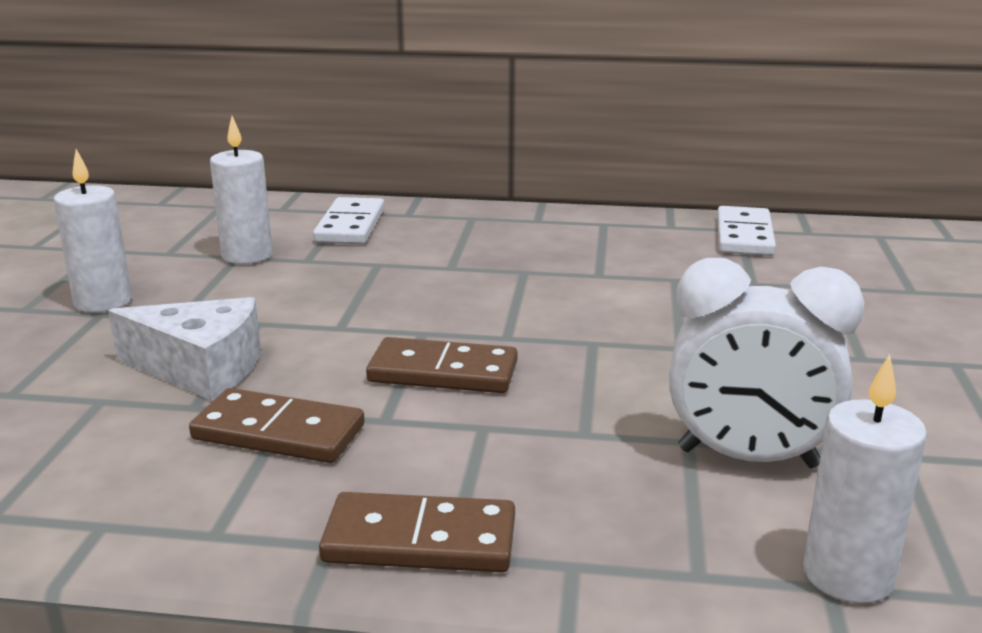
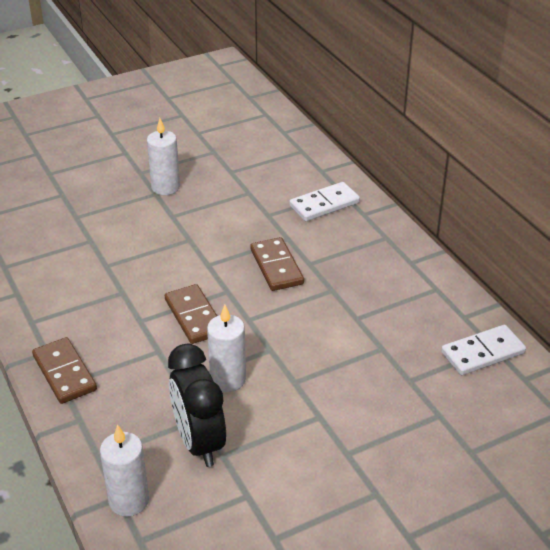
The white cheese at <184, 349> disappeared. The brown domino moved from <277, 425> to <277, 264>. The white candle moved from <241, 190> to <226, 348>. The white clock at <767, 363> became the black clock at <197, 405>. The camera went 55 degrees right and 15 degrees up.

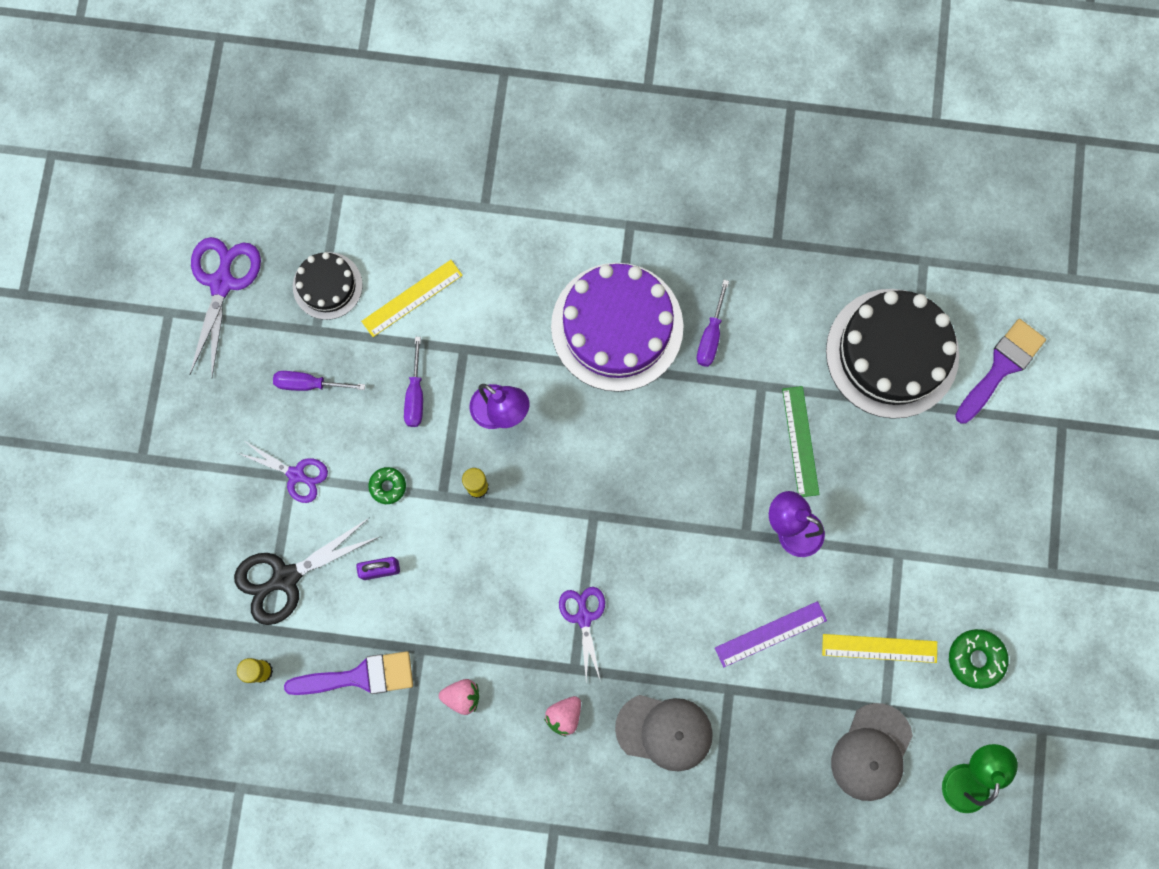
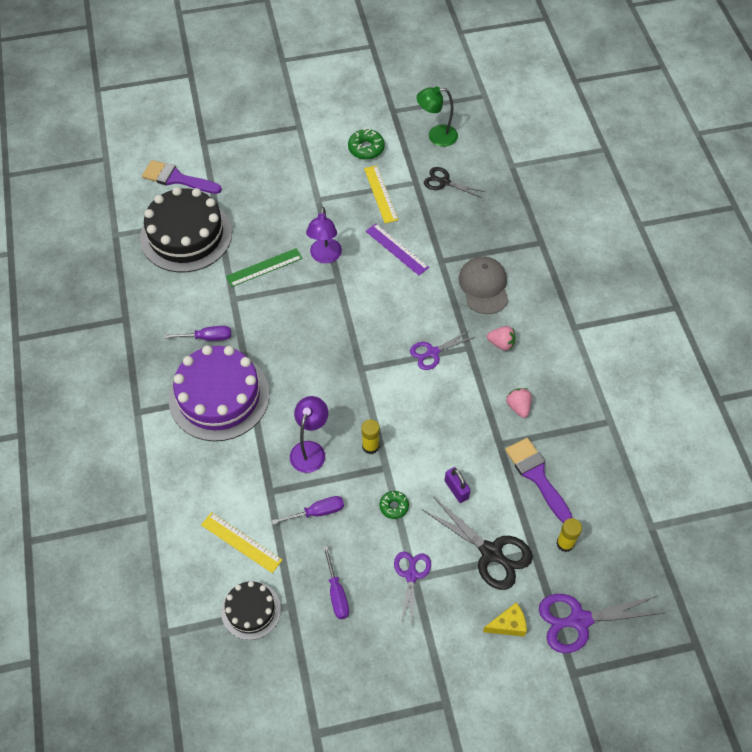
The purple scissors moved from <225, 307> to <601, 623>. The grey cap at <872, 752> was replaced by the black scissors at <454, 182>. The yellow cheese at <505, 620> appeared. The camera went 110 degrees left and 20 degrees down.

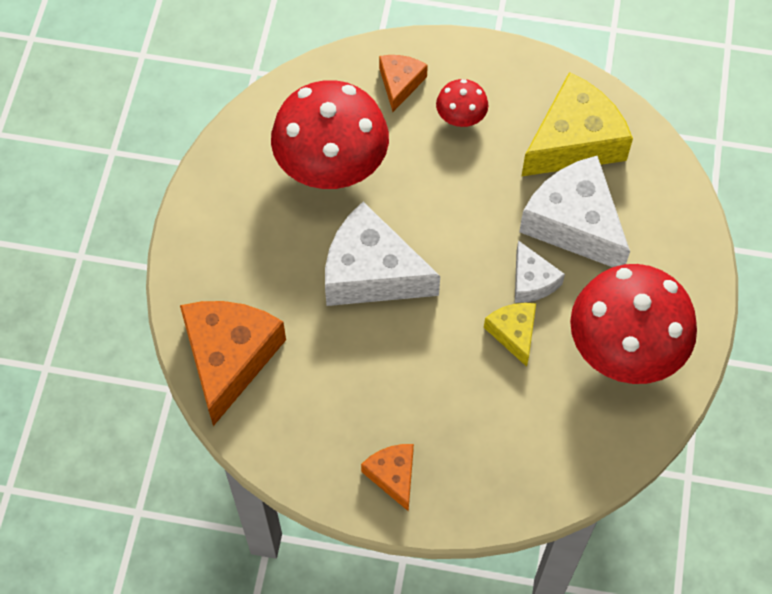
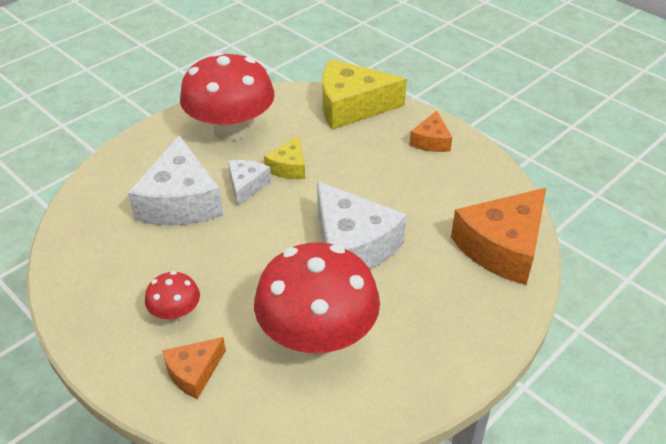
The yellow cheese moved from <577, 124> to <364, 94>. The camera went 145 degrees left and 20 degrees down.

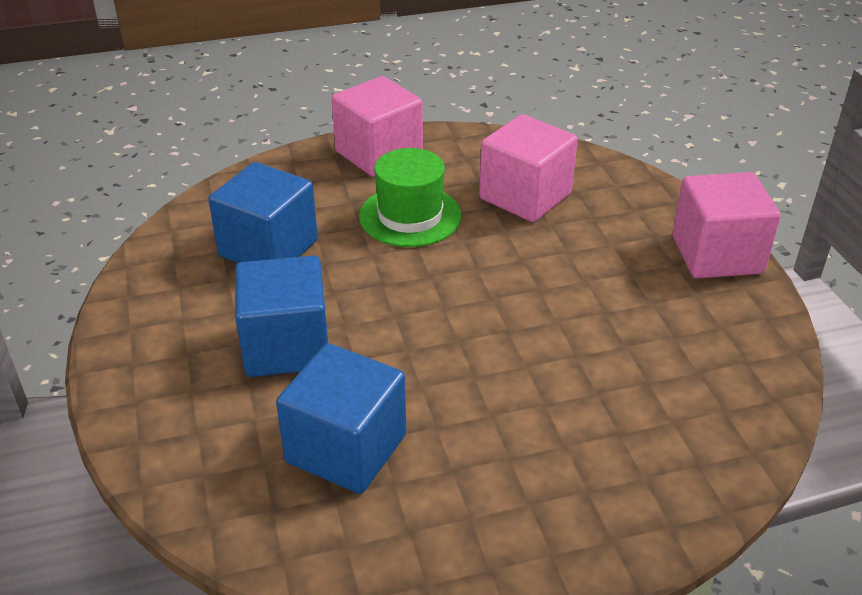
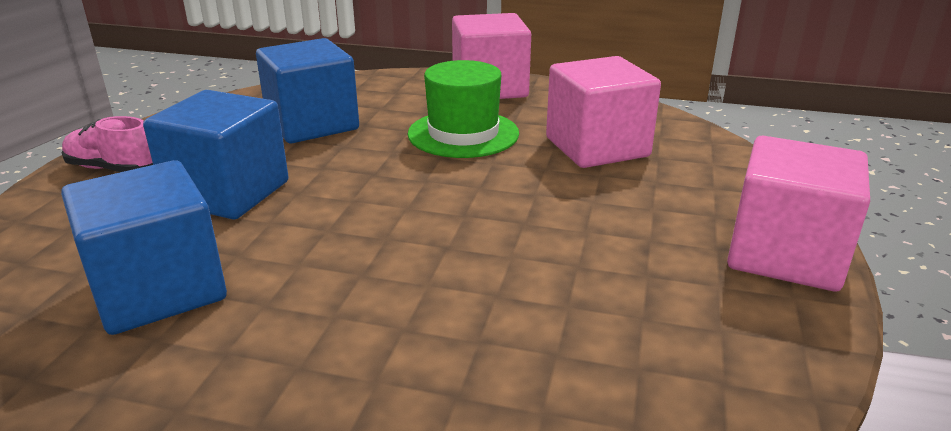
The pink shoe at <107, 144> appeared. The camera went 30 degrees right and 10 degrees down.

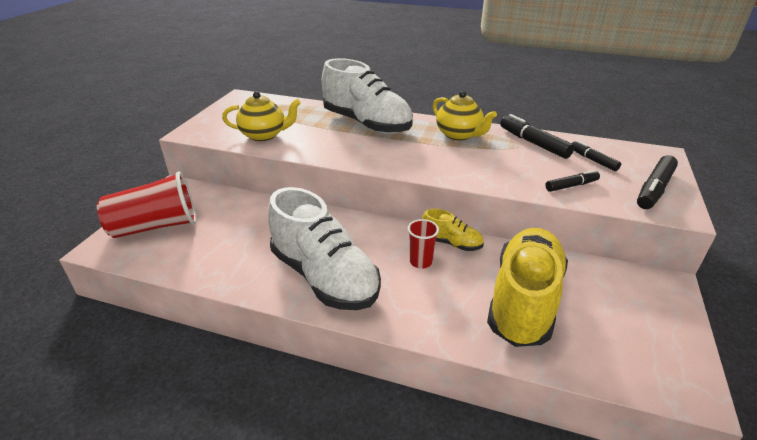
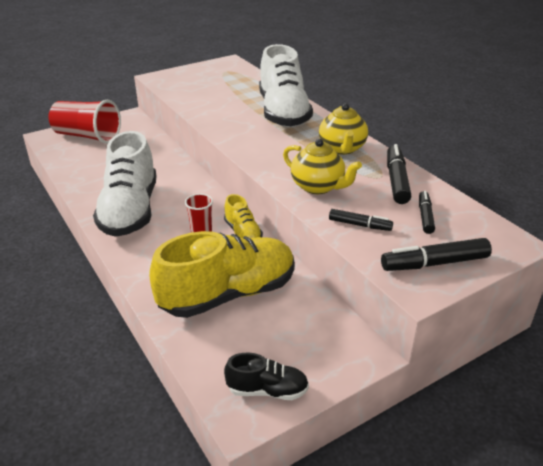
The yellow teapot moved from <261, 116> to <322, 166>. The black shoe at <266, 376> appeared. The camera went 40 degrees right and 0 degrees up.

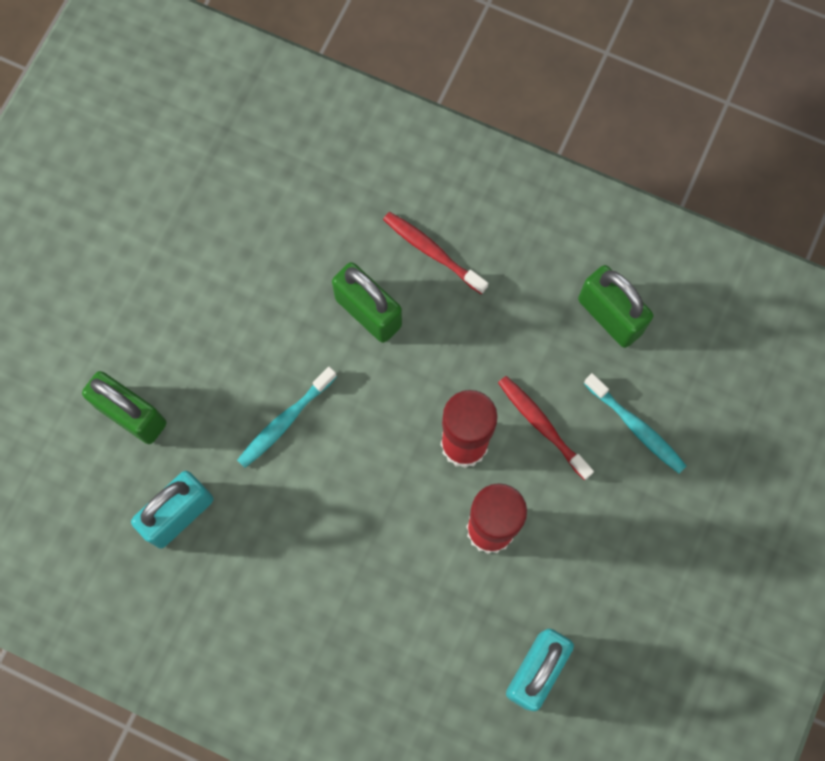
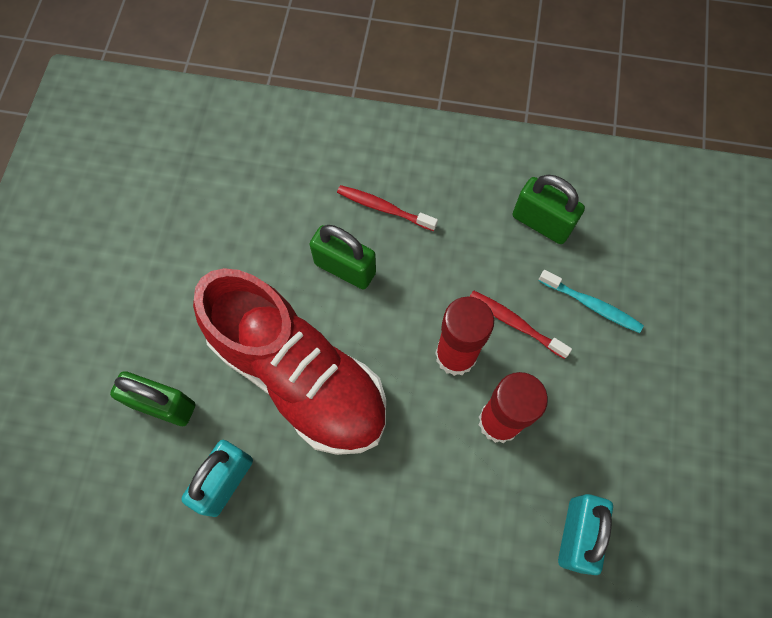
The turquoise toothbrush at <287, 417> was replaced by the red shoe at <289, 361>. The camera went 15 degrees left and 5 degrees down.

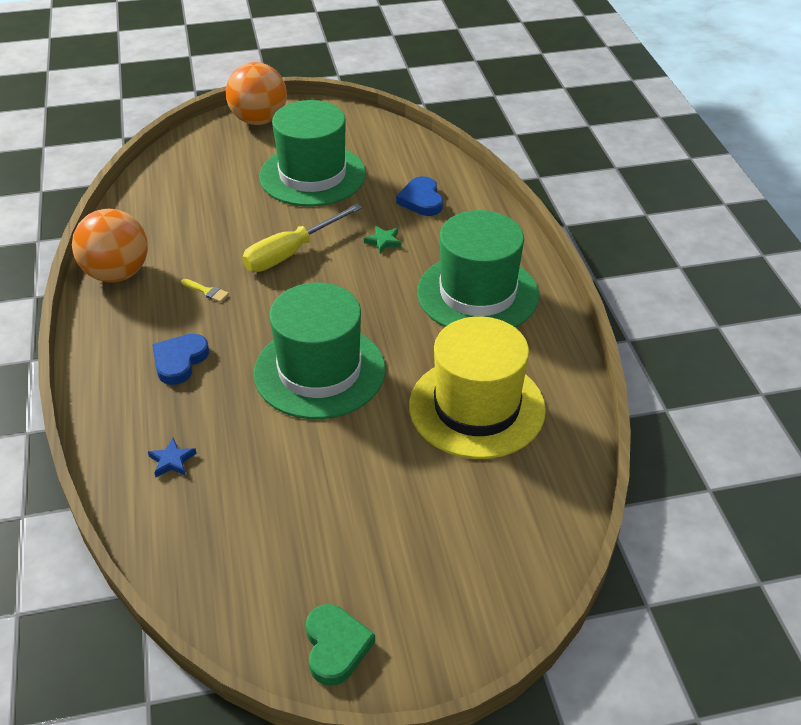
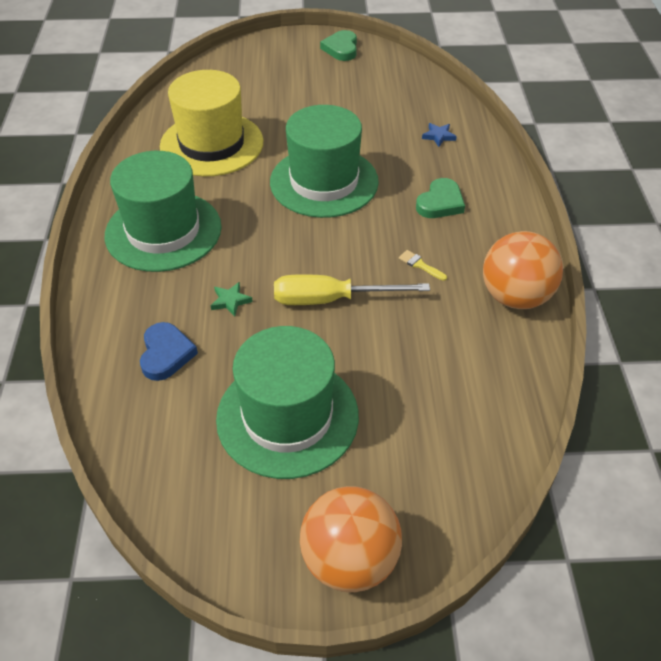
The blue heart at <180, 359> became the green heart at <440, 198>. The yellow screwdriver at <302, 238> turned 150 degrees counterclockwise. The camera went 170 degrees left and 5 degrees up.

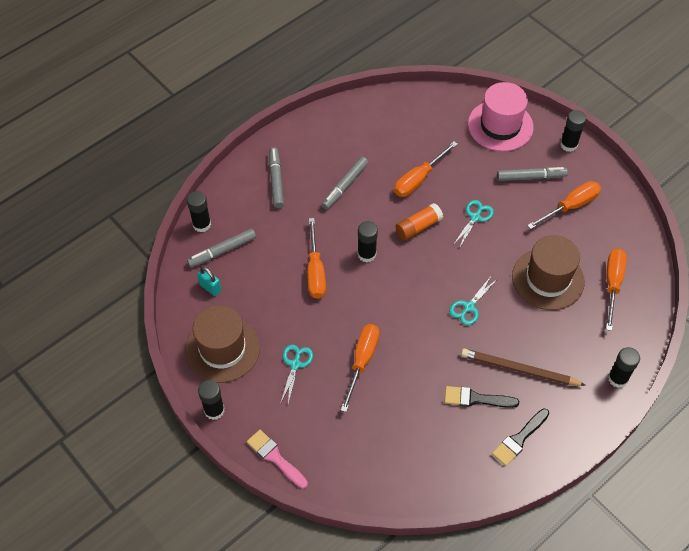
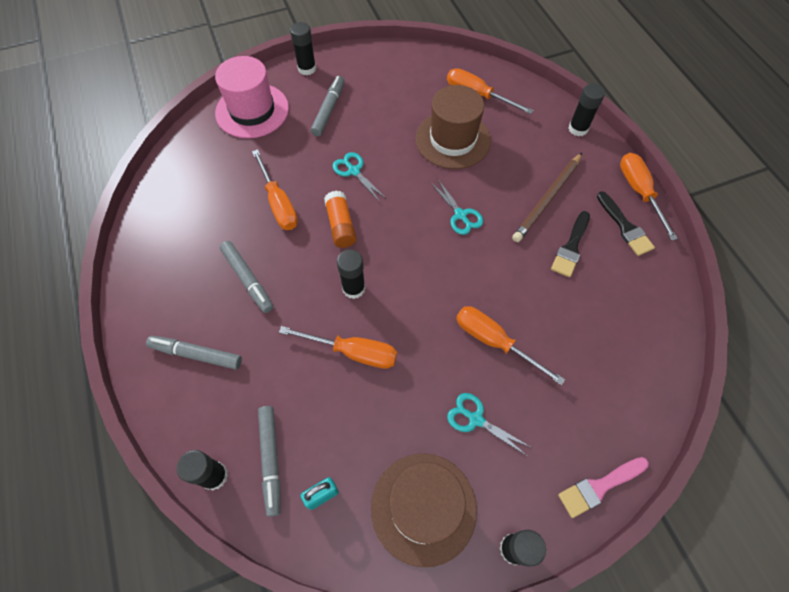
The orange screwdriver moved from <564, 205> to <649, 197>. The camera went 70 degrees left and 5 degrees up.

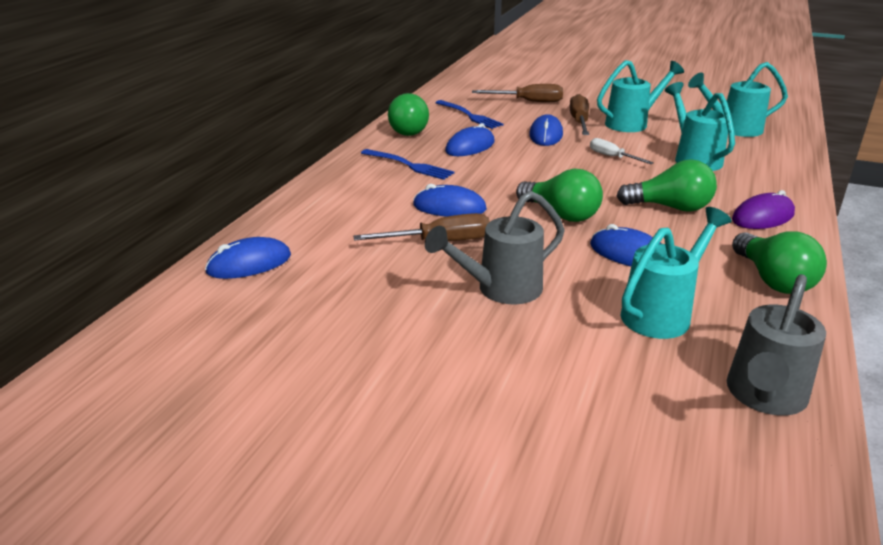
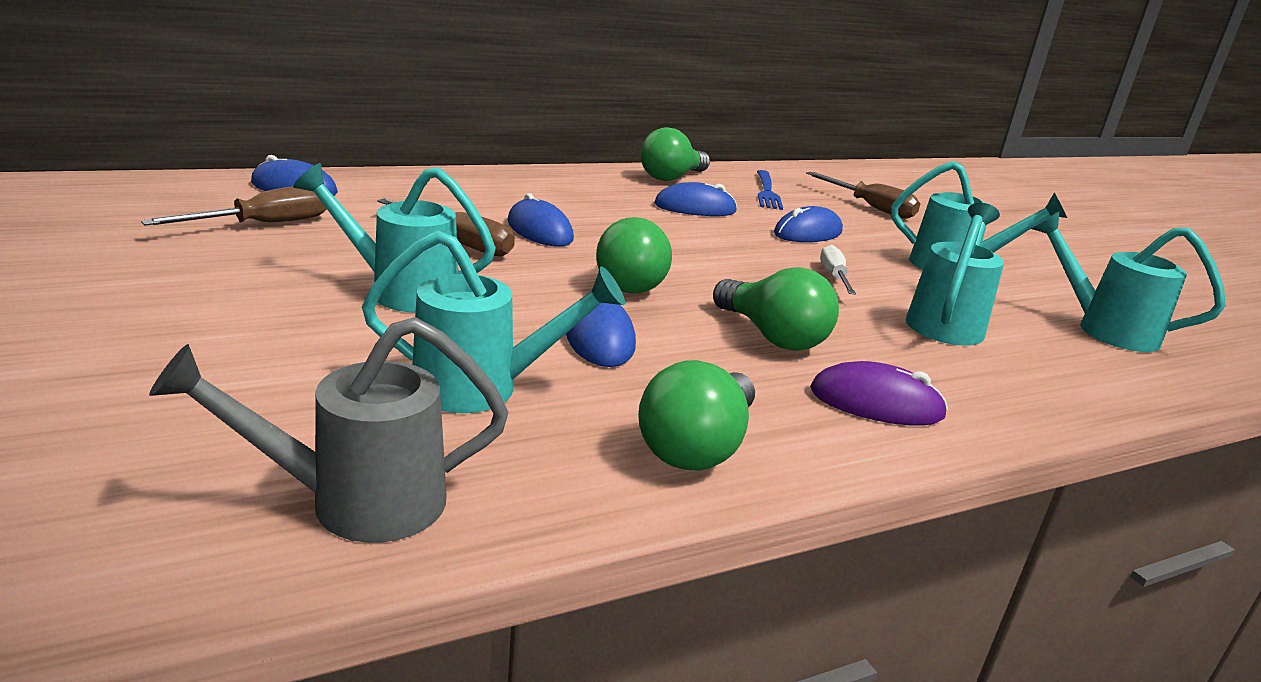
The blue fork at <407, 164> disappeared. The grey watering can at <495, 247> became the turquoise watering can at <394, 238>. The brown screwdriver moved from <579, 114> to <233, 206>. The camera went 40 degrees right and 5 degrees down.

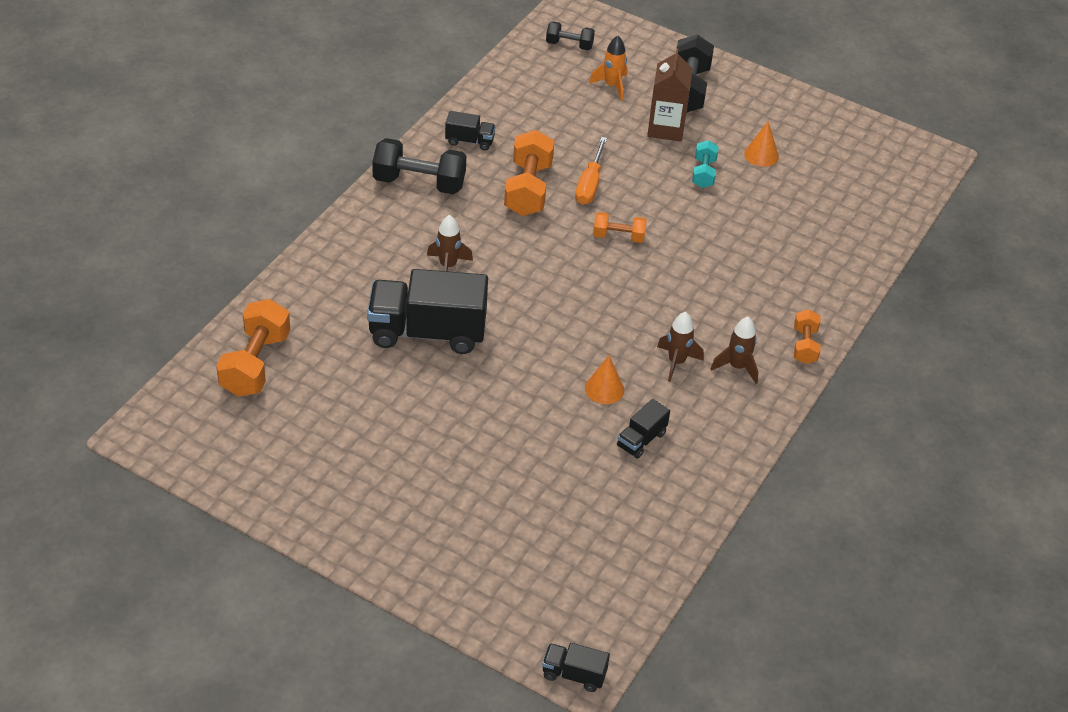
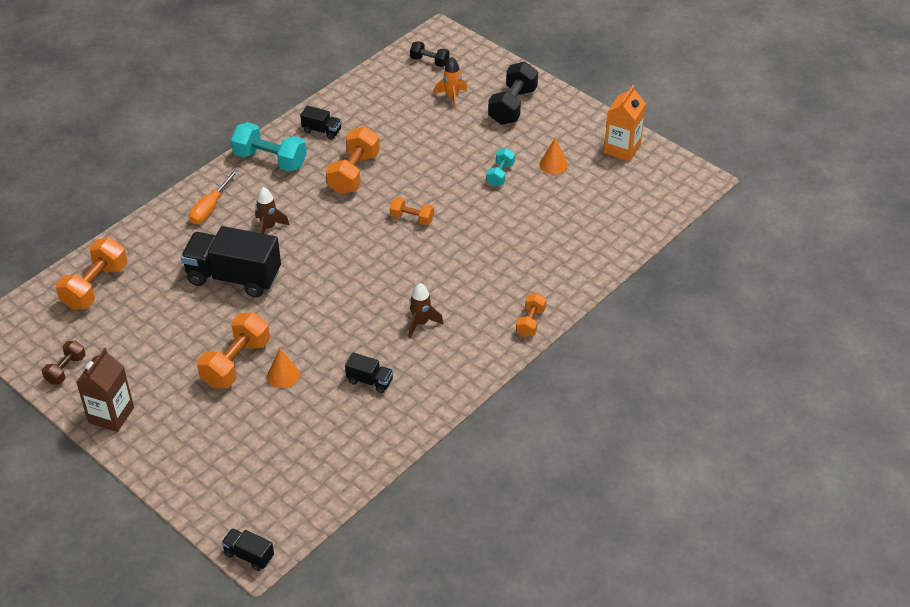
The black dumbbell at <419, 166> became the turquoise dumbbell at <269, 147>. The orange screwdriver moved from <591, 171> to <214, 196>. The orange cone moved from <604, 379> to <283, 368>. The black truck at <643, 429> turned 120 degrees counterclockwise. The brown carton moved from <670, 94> to <105, 390>. The brown rocket at <734, 350> disappeared. The brown dumbbell at <64, 363> appeared. The orange dumbbell at <233, 350> appeared. The orange carton at <625, 123> appeared. The camera went 15 degrees right and 0 degrees up.

